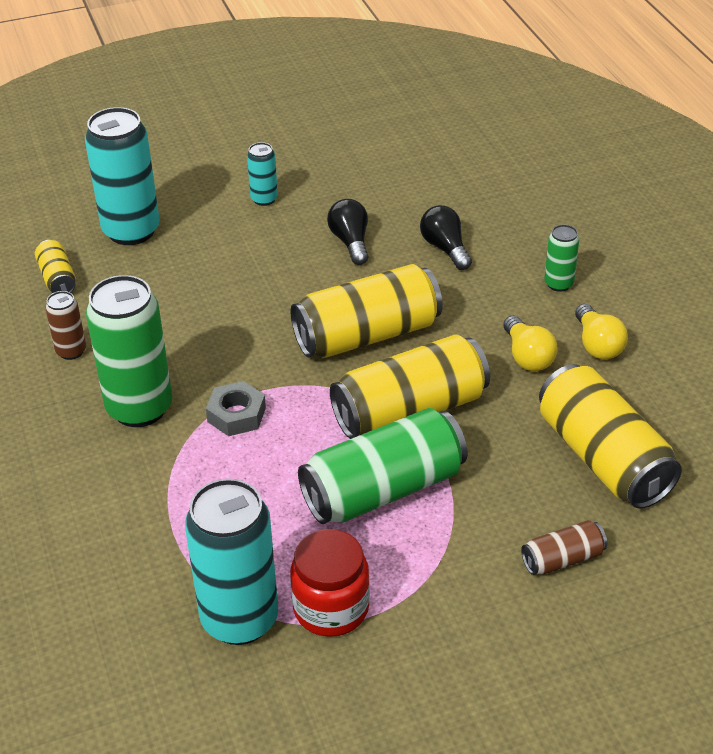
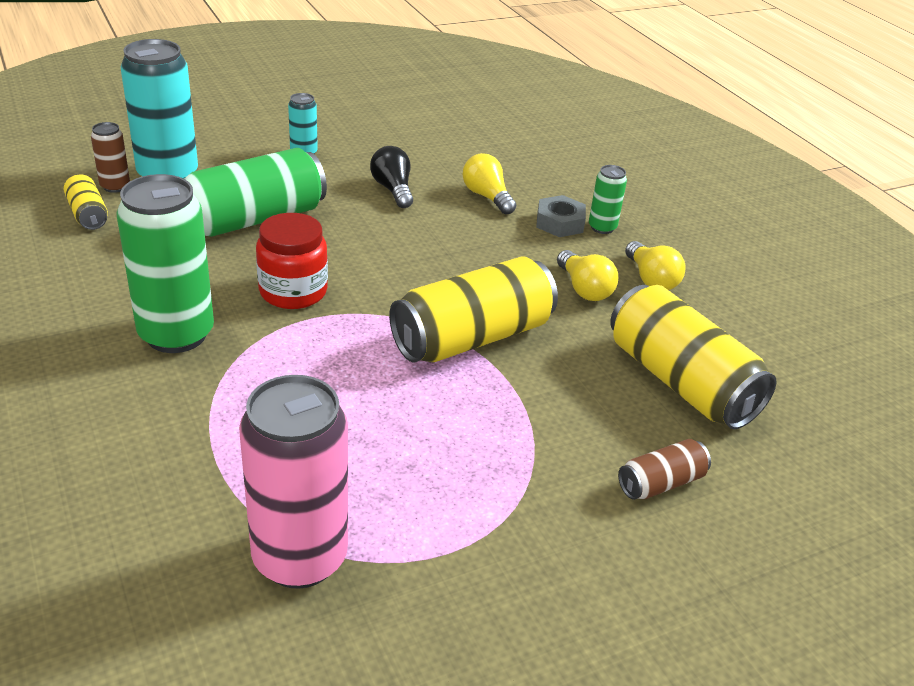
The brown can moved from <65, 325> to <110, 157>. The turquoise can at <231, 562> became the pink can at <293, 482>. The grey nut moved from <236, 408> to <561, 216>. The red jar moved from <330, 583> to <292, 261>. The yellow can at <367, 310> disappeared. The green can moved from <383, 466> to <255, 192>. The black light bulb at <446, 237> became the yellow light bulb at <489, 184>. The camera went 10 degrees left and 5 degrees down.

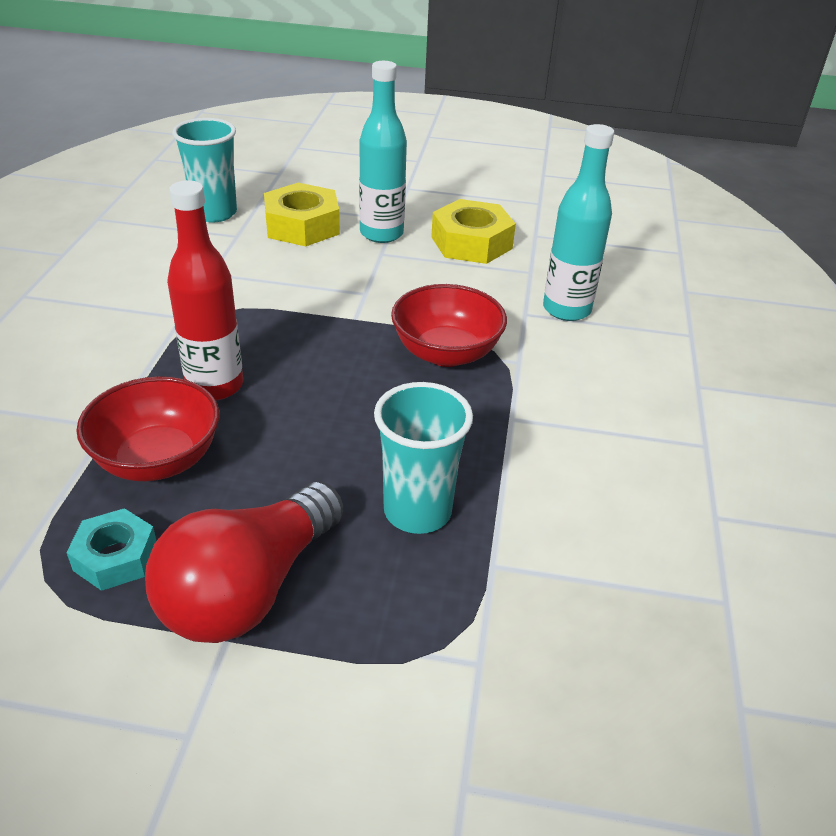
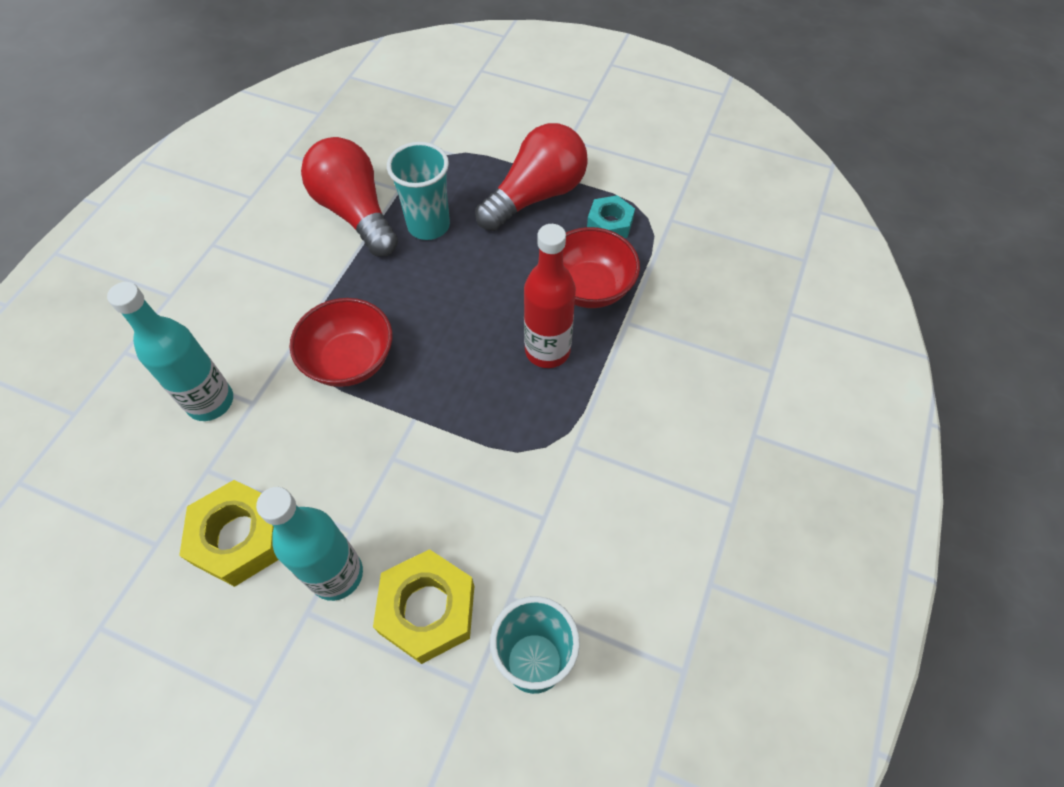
The red light bulb at <349, 196> appeared. The camera went 165 degrees left and 20 degrees up.

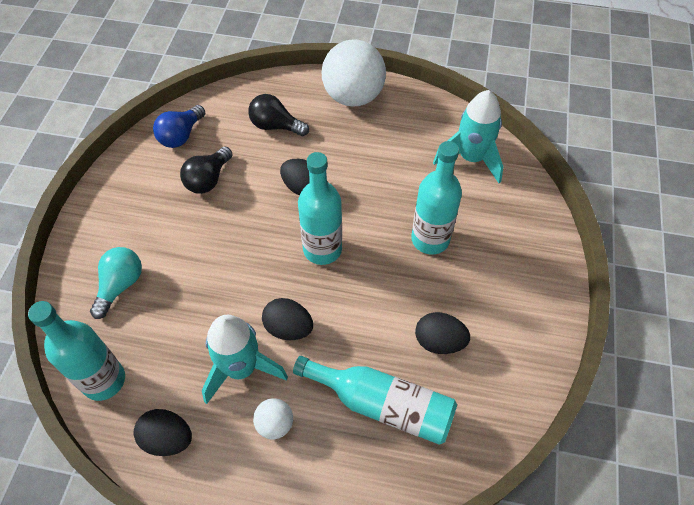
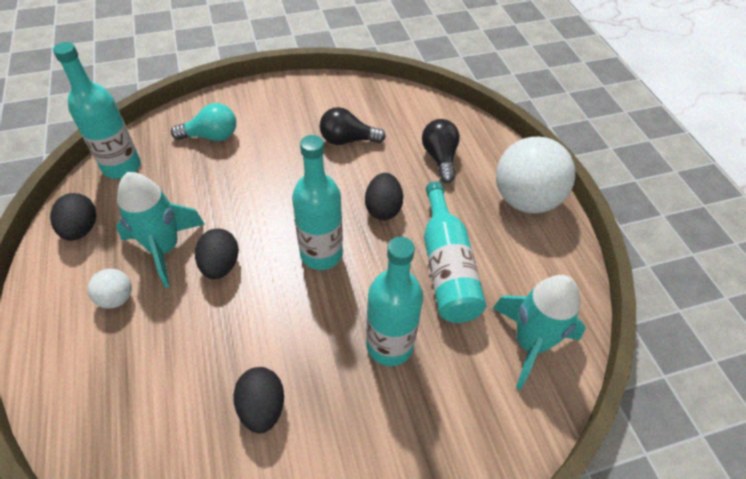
The blue light bulb at <179, 126> disappeared. The turquoise bottle moved from <375, 400> to <455, 252>. The camera went 60 degrees right and 5 degrees down.

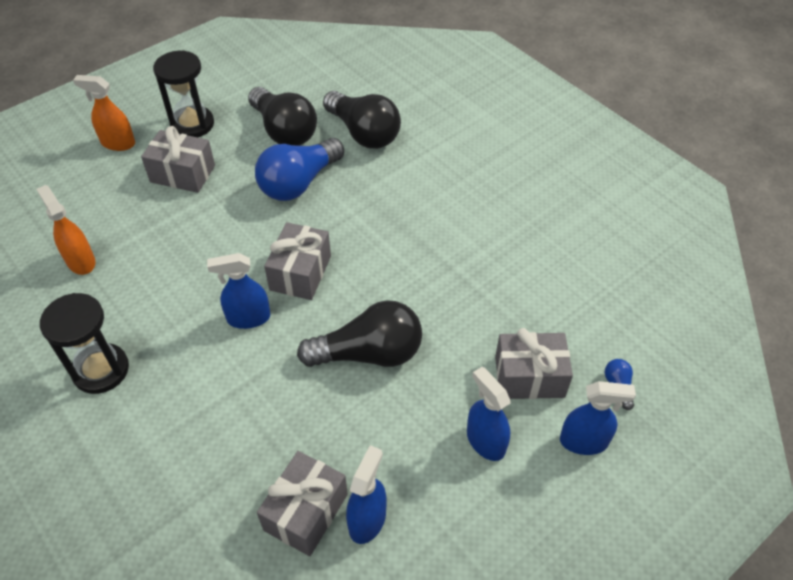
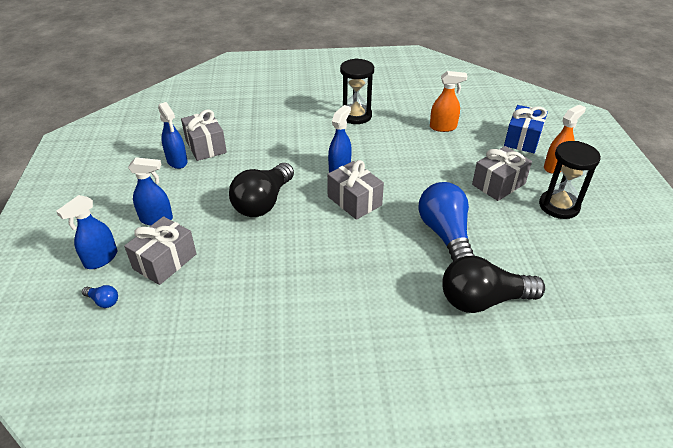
The black light bulb at <282, 116> disappeared. The blue gift at <526, 129> appeared. The camera went 125 degrees right and 10 degrees down.

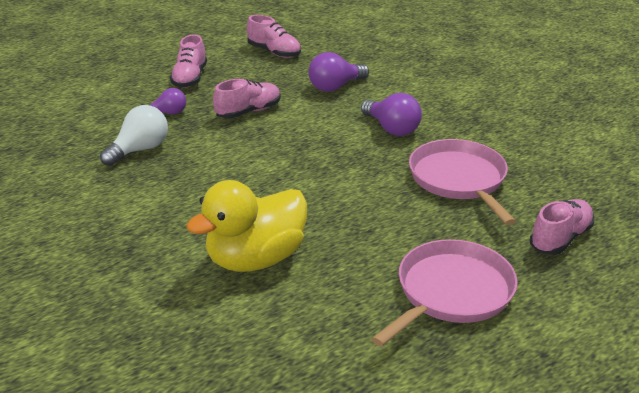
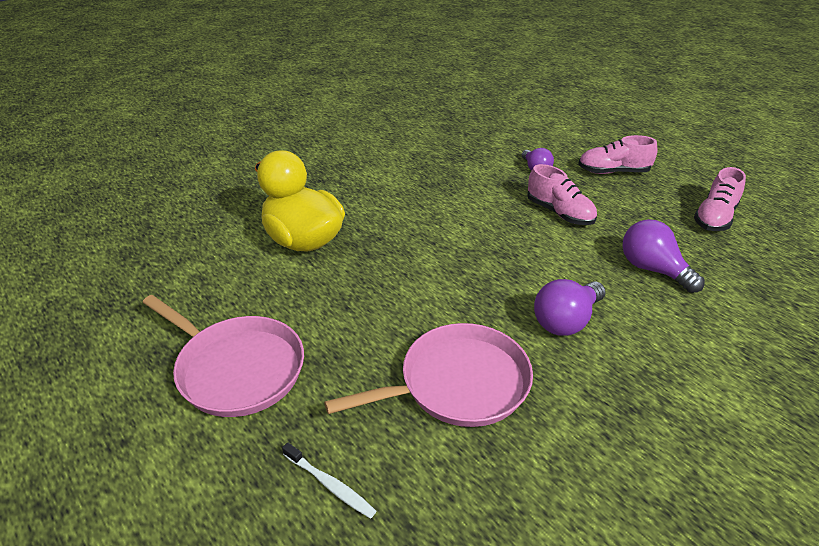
The white light bulb at <134, 135> disappeared. The pink shoe at <562, 227> was replaced by the white toothbrush at <329, 480>. The camera went 85 degrees right and 5 degrees up.

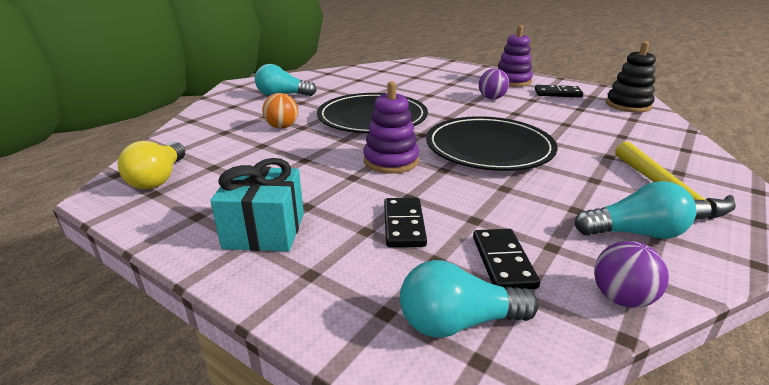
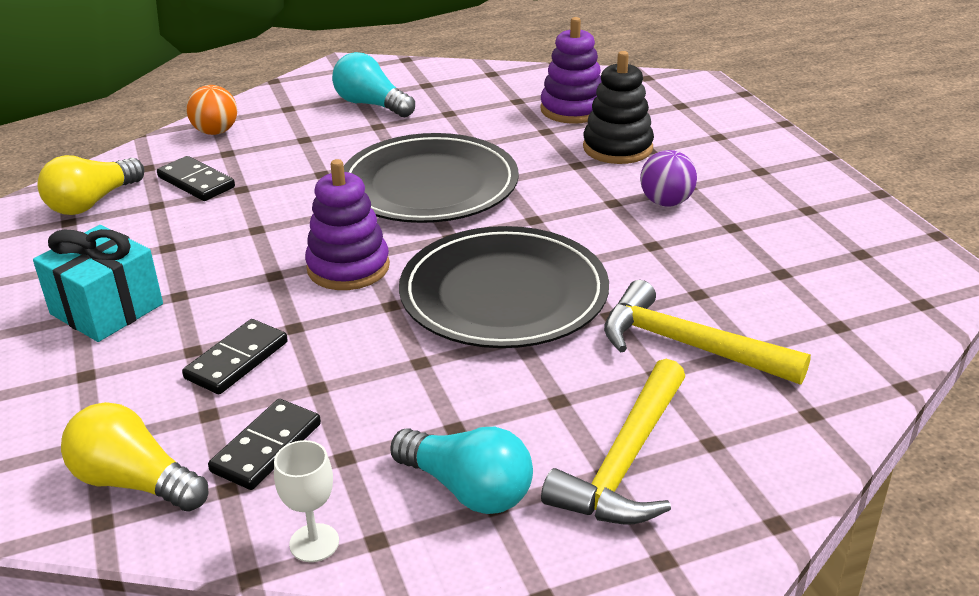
The orange ball moved from <280, 111> to <211, 110>. The turquoise light bulb at <469, 299> became the yellow light bulb at <134, 457>. The purple stacking toy moved from <515, 56> to <571, 70>. The black domino moved from <559, 91> to <196, 178>. The purple ball at <631, 274> was replaced by the white goblet at <306, 501>. The black stacking toy moved from <631, 77> to <618, 107>. The yellow hammer at <707, 332> appeared. The camera went 35 degrees right and 5 degrees up.

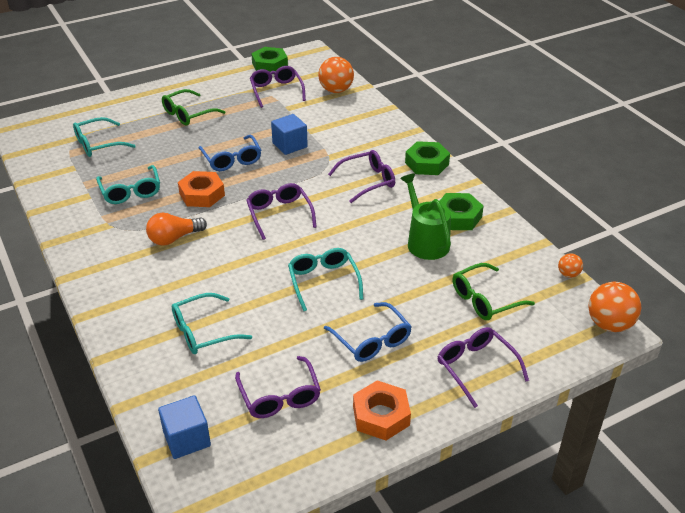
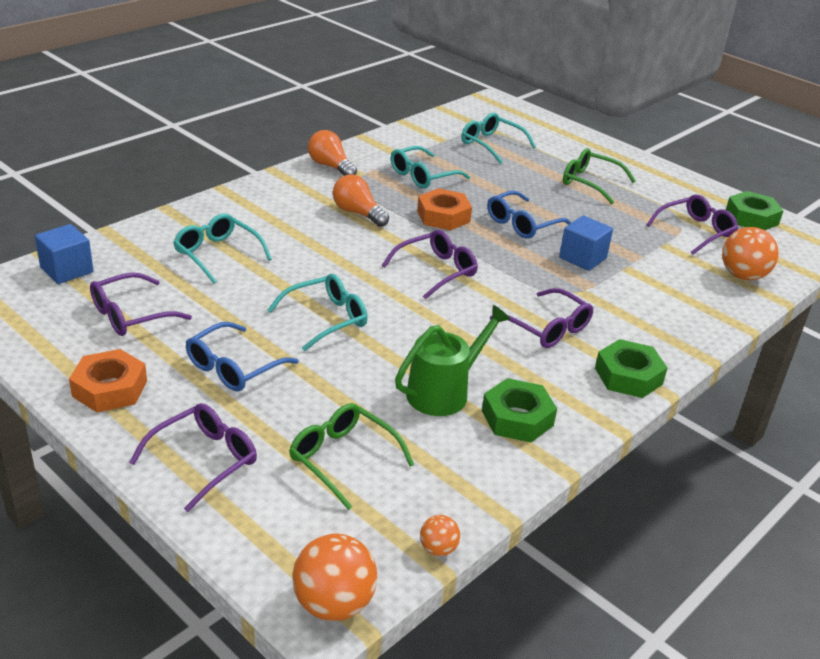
The orange light bulb at <332, 153> appeared. The camera went 70 degrees right and 5 degrees down.

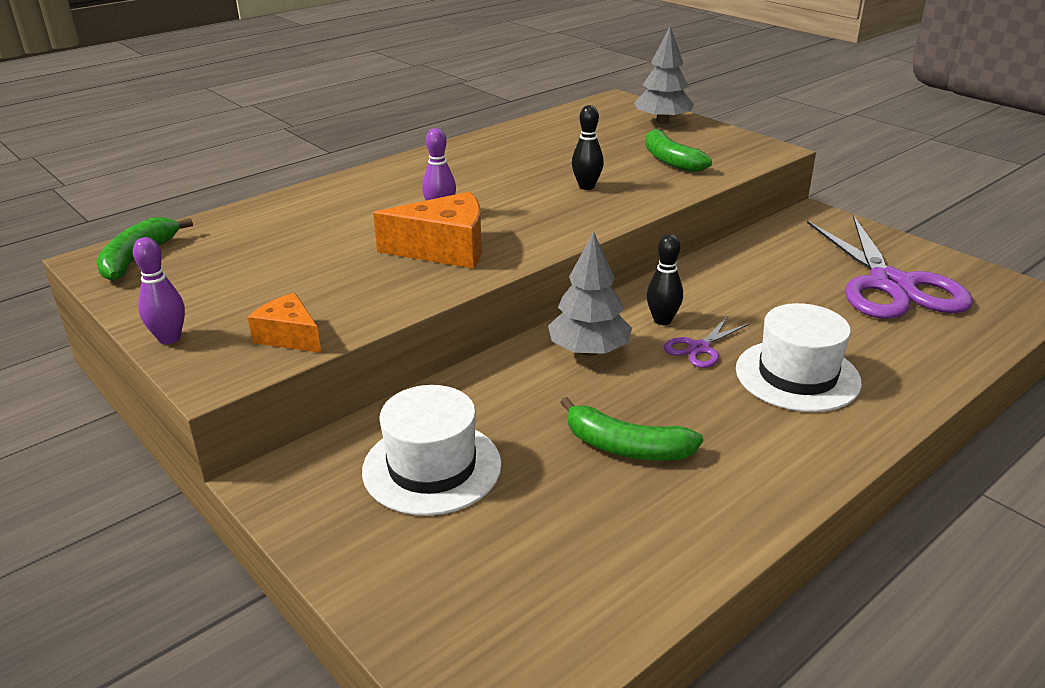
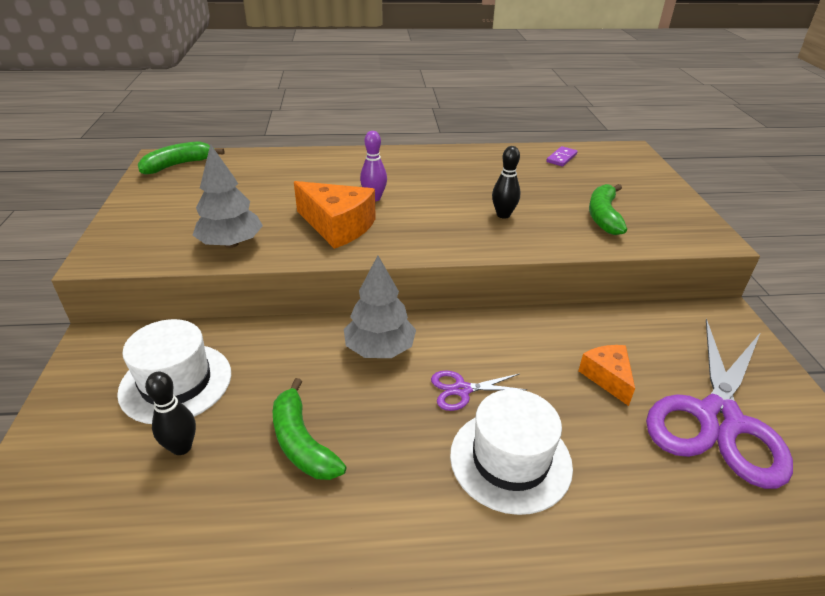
The purple bowling pin at <159, 290> disappeared. The orange cheese moved from <284, 323> to <606, 375>. The grey tree moved from <664, 75> to <228, 196>. The black bowling pin moved from <664, 279> to <170, 413>. The purple domino at <562, 156> appeared. The camera went 35 degrees right and 5 degrees up.

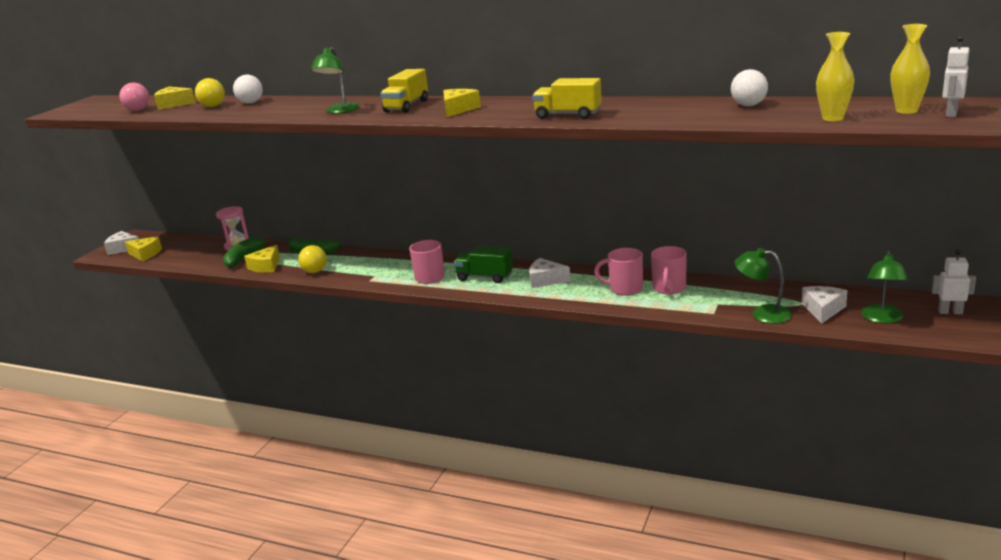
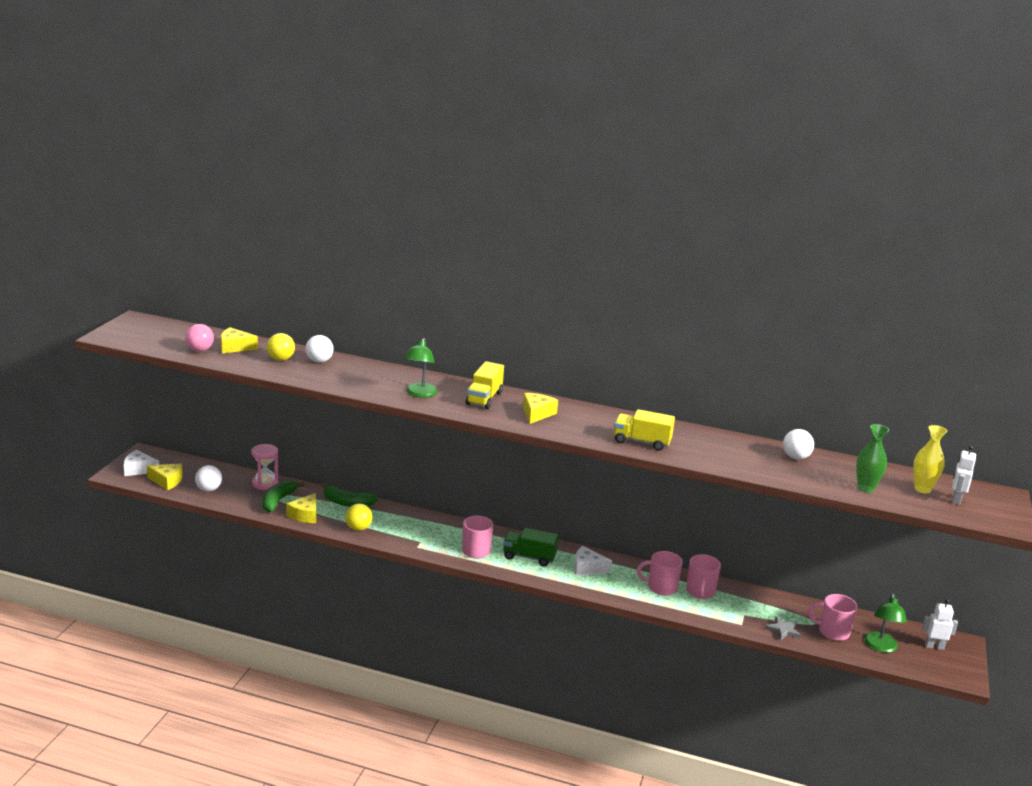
The green lamp at <763, 286> was replaced by the grey star at <783, 628>. The white cheese at <824, 305> was replaced by the pink mug at <833, 617>. The yellow vase at <835, 76> became the green vase at <872, 458>. The white ball at <208, 478> appeared. The camera went 10 degrees left and 0 degrees up.

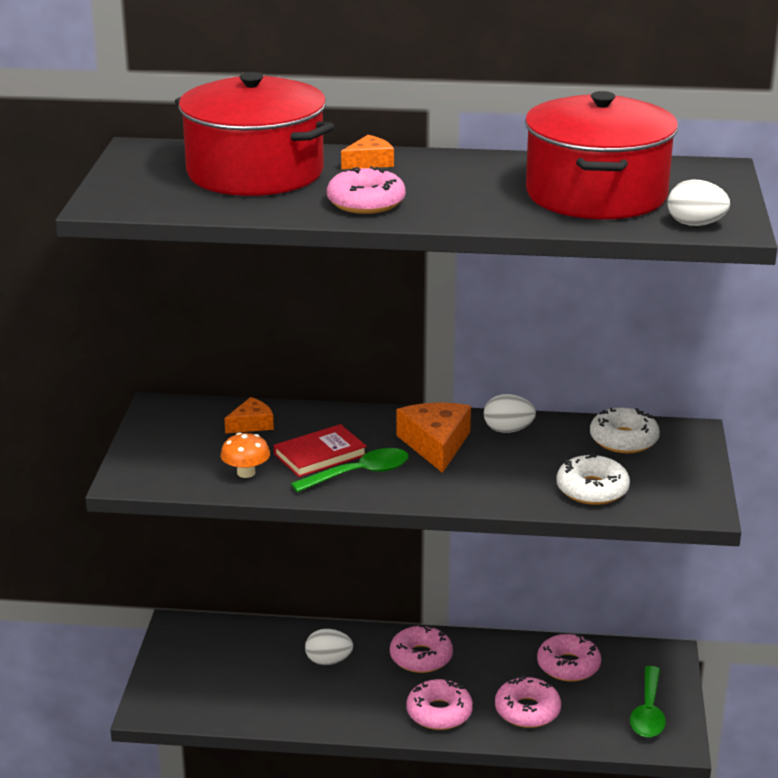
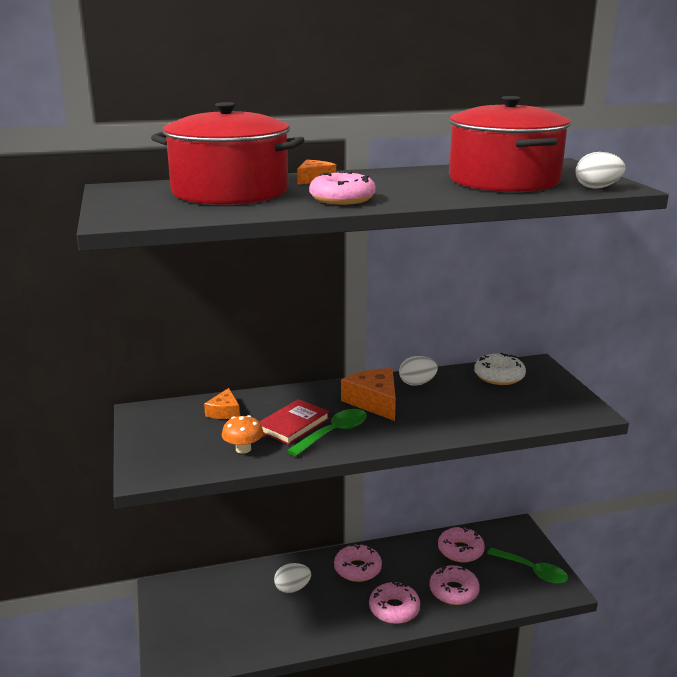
The orange cheese at <249, 415> turned 150 degrees clockwise. The white donut at <593, 479> disappeared. The green spoon at <648, 701> turned 45 degrees counterclockwise. The camera went 20 degrees left and 5 degrees down.

